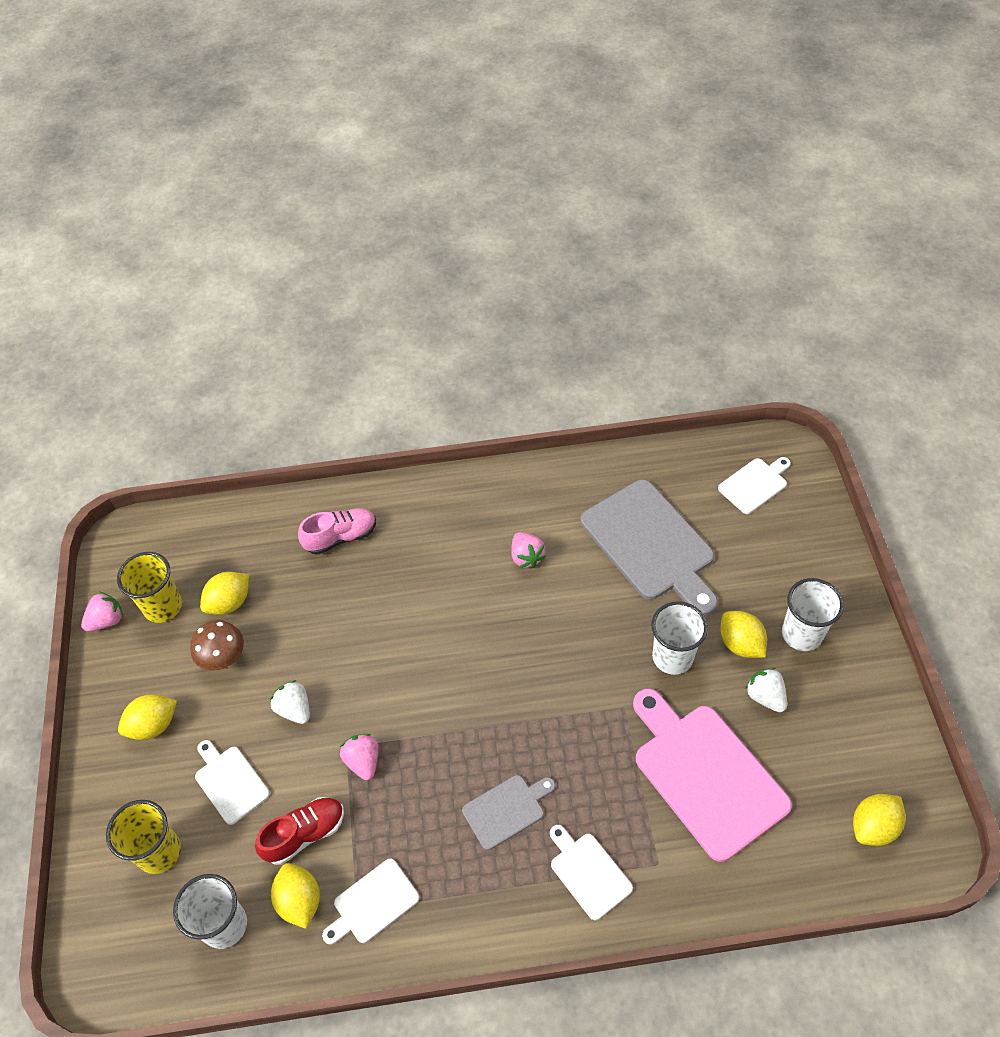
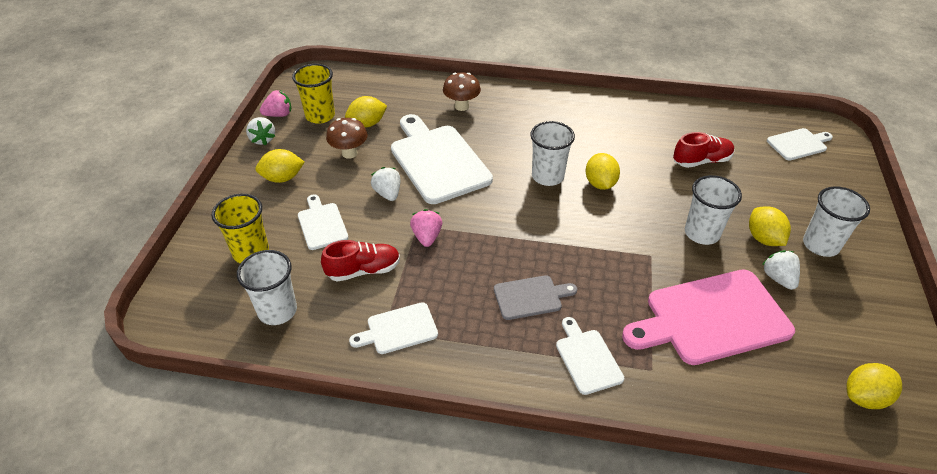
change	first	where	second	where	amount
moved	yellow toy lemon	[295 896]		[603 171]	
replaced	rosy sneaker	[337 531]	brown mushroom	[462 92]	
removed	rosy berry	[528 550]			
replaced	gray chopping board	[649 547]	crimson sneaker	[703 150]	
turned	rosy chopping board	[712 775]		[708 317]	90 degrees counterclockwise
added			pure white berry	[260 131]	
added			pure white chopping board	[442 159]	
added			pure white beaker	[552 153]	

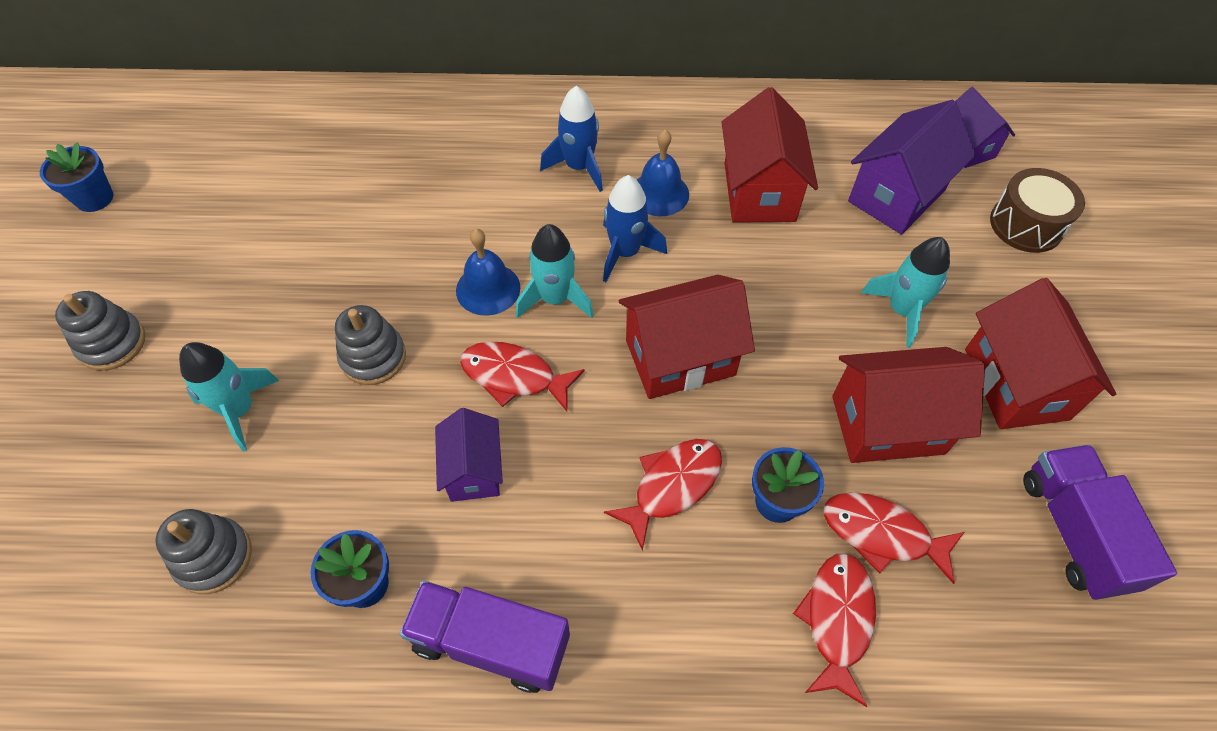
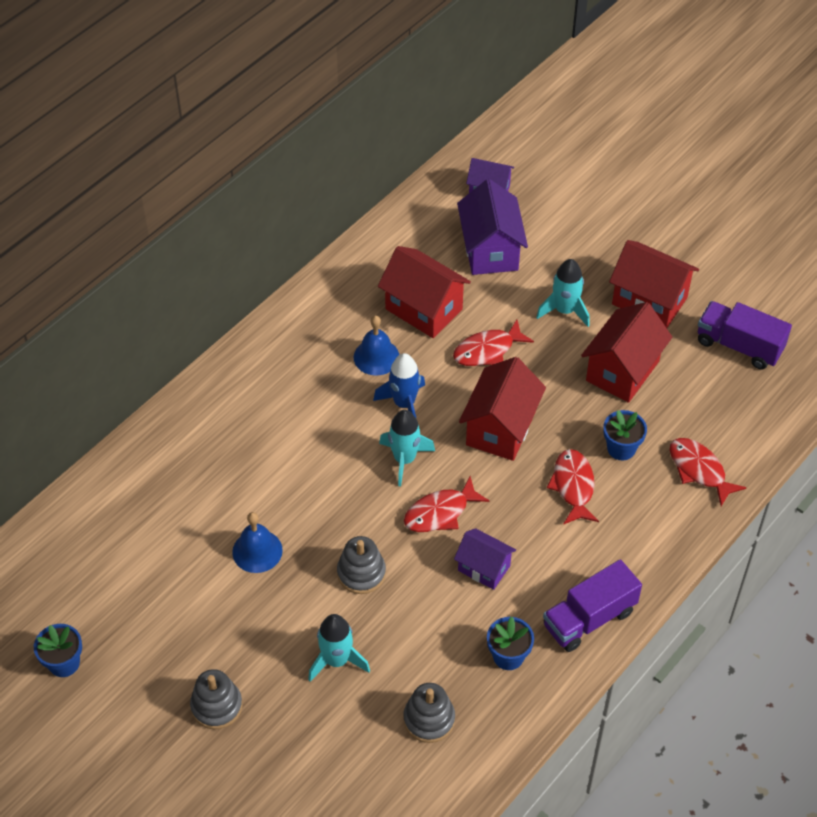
change	first	where	second	where	amount
moved	royal blue hand bell	[488 272]		[257 542]	
removed	royal blue spaceship	[571 139]			
moved	crimson toy fish	[894 538]		[493 343]	
removed	brown snare drum	[1037 210]			

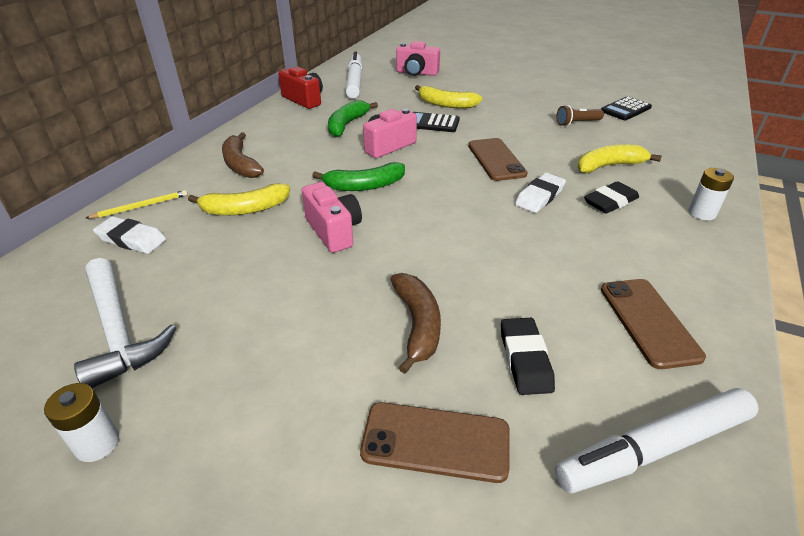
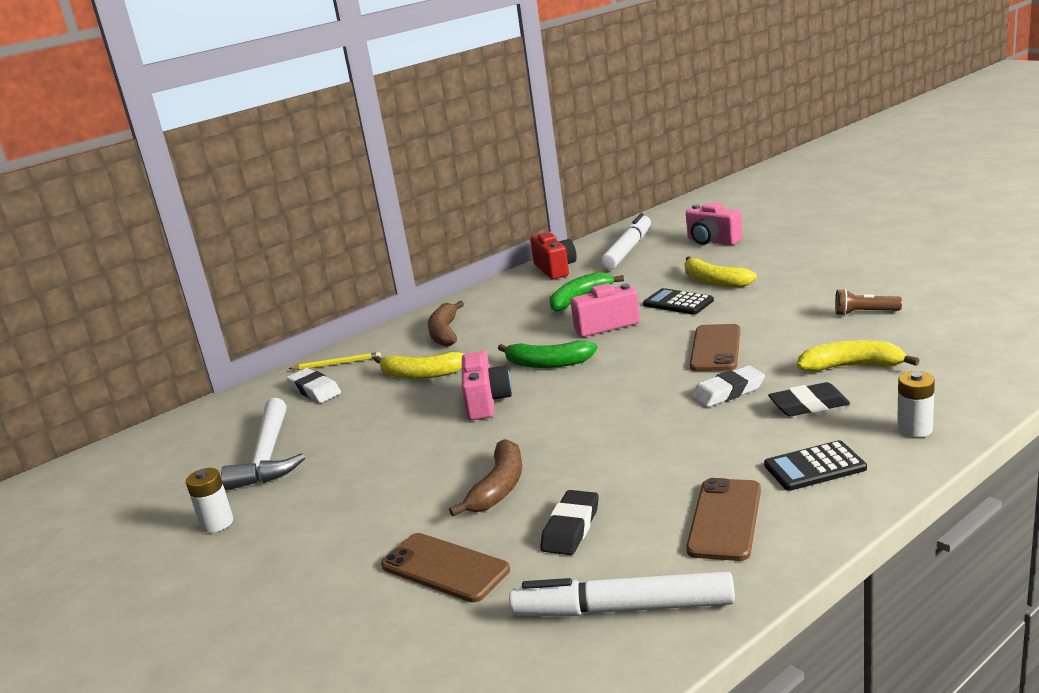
change	first	where	second	where	amount
moved	jet-black calculator	[626 108]		[815 465]	

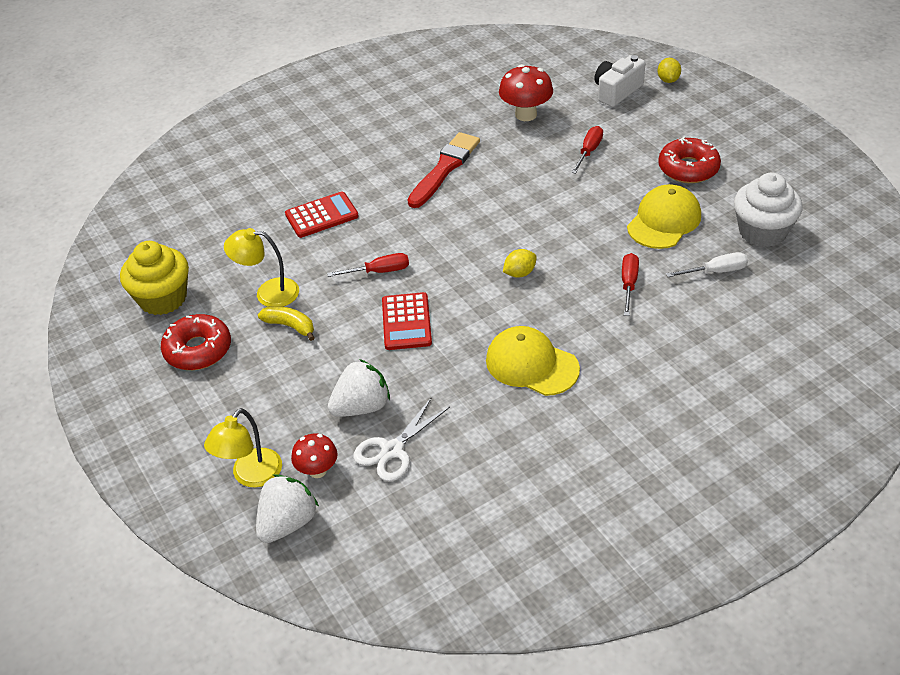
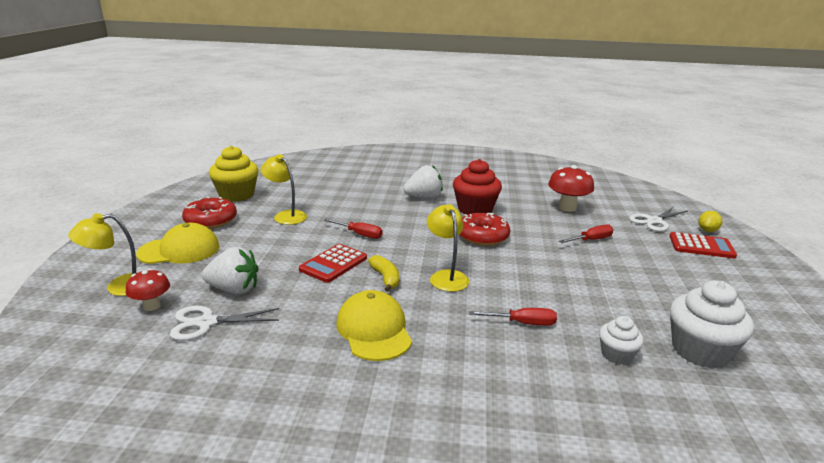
change	first	where	second	where	amount
moved	pure white berry	[287 508]		[423 181]	
moved	yellow toy banana	[286 323]		[383 273]	
moved	crimson calculator	[322 214]		[703 245]	
replaced	crimson brush	[444 170]	crimson muffin	[477 187]	
replaced	yellow toy lemon	[520 263]	yellow lamp	[448 248]	
replaced	pure white camera	[620 81]	pure white shears	[658 219]	
turned	crimson hand screwdriver	[630 284]		[513 317]	45 degrees clockwise
moved	yellow baseball cap	[664 216]		[178 243]	
moved	crimson glazed donut	[689 159]		[485 229]	
replaced	pure white hand screwdriver	[707 264]	pure white muffin	[621 340]	

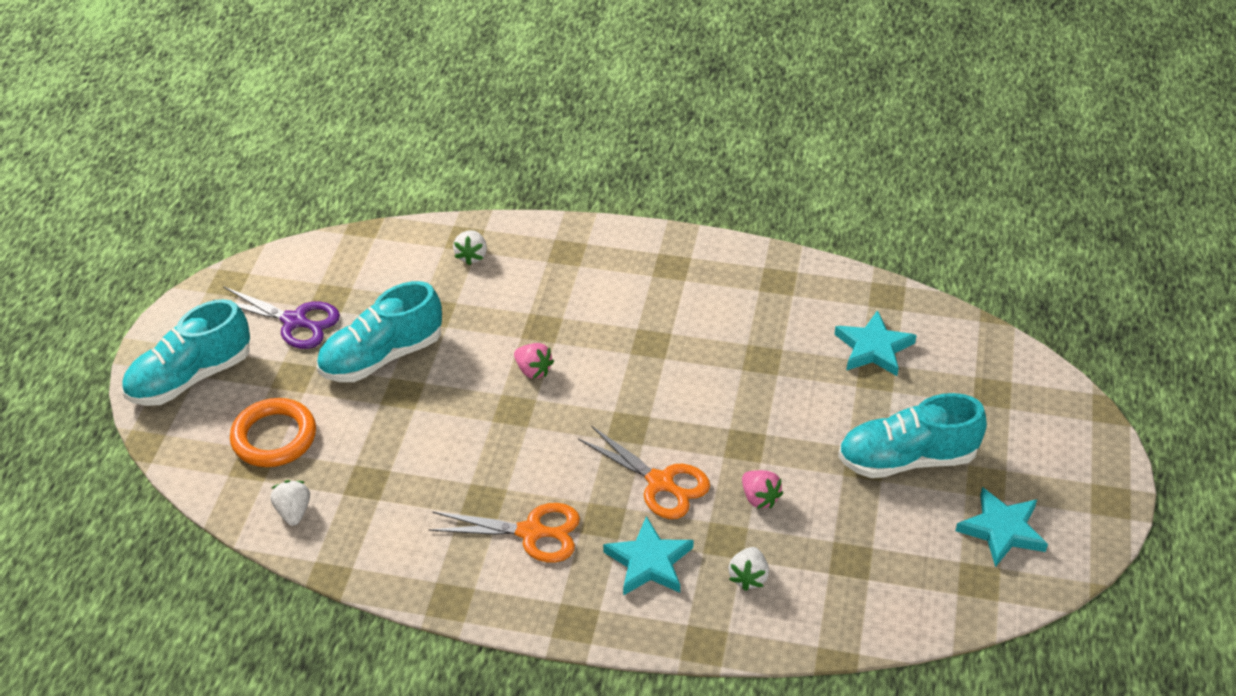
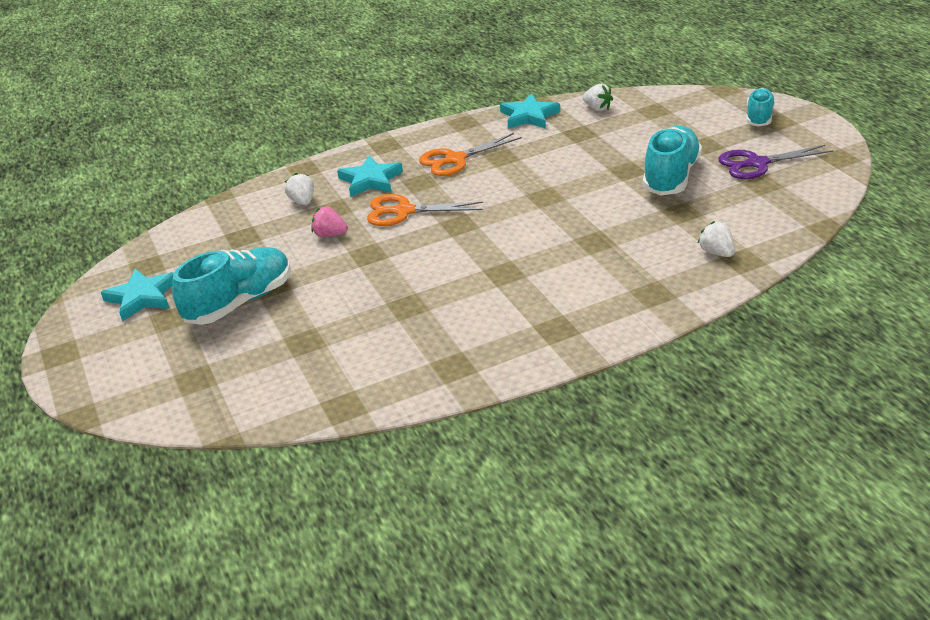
change	first	where	second	where	amount
resized	teal sneaker	[186 352]		[760 107]	x0.62
removed	bright orange hoop	[273 432]			
removed	rosy berry	[534 361]			
moved	teal five-pointed star	[875 343]		[530 111]	

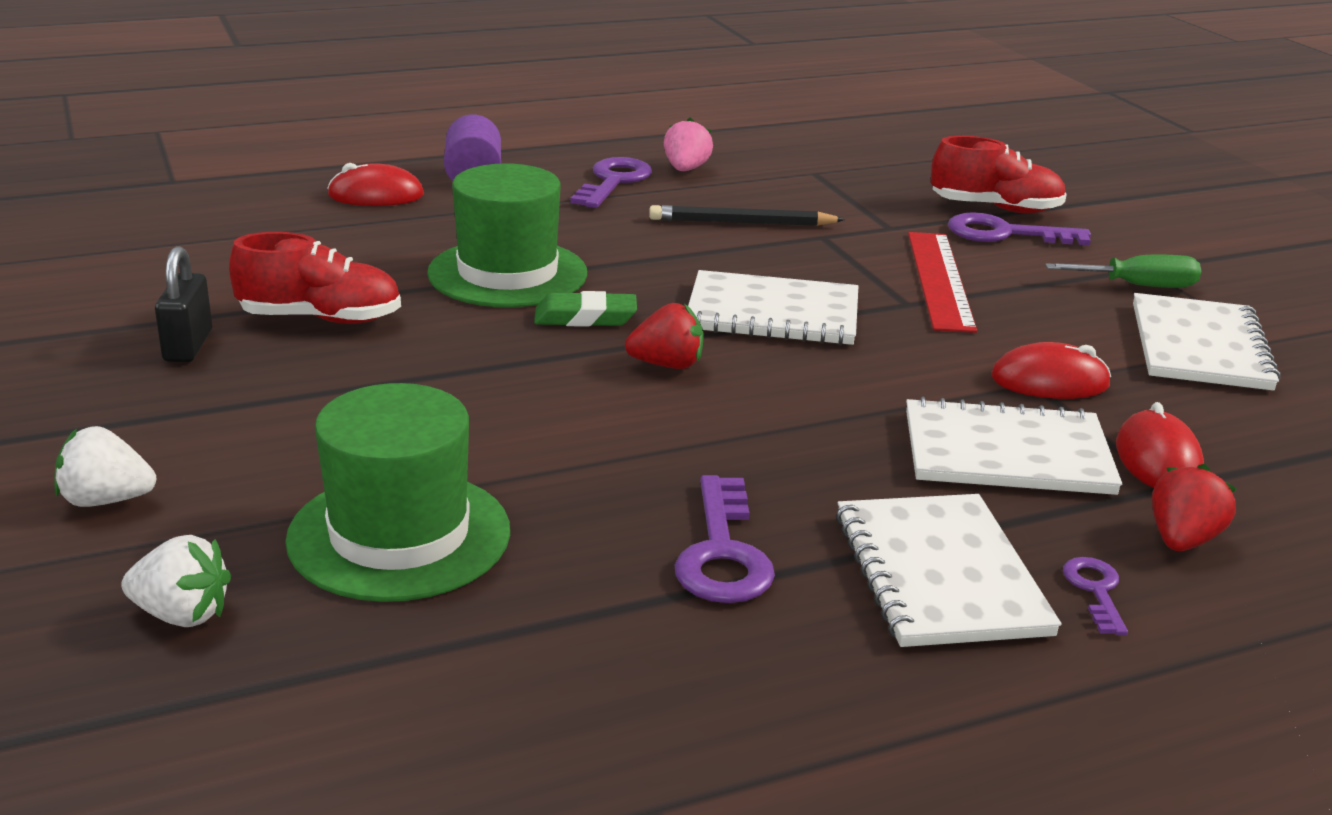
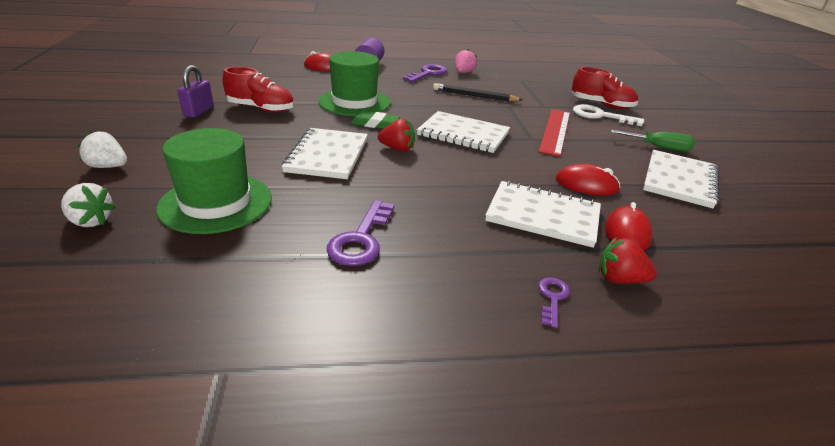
change	first	where	second	where	amount
recoloured	jet-black padlock	[183 304]	purple padlock	[195 91]	
moved	pure white exercise book	[948 570]		[325 153]	
recoloured	purple door key	[1019 229]	pure white door key	[608 115]	
turned	crimson berry	[1194 507]		[627 260]	120 degrees counterclockwise

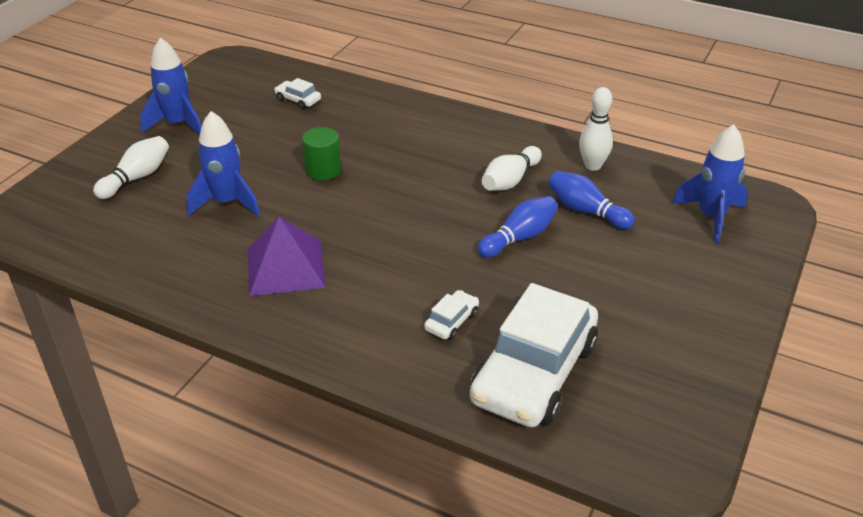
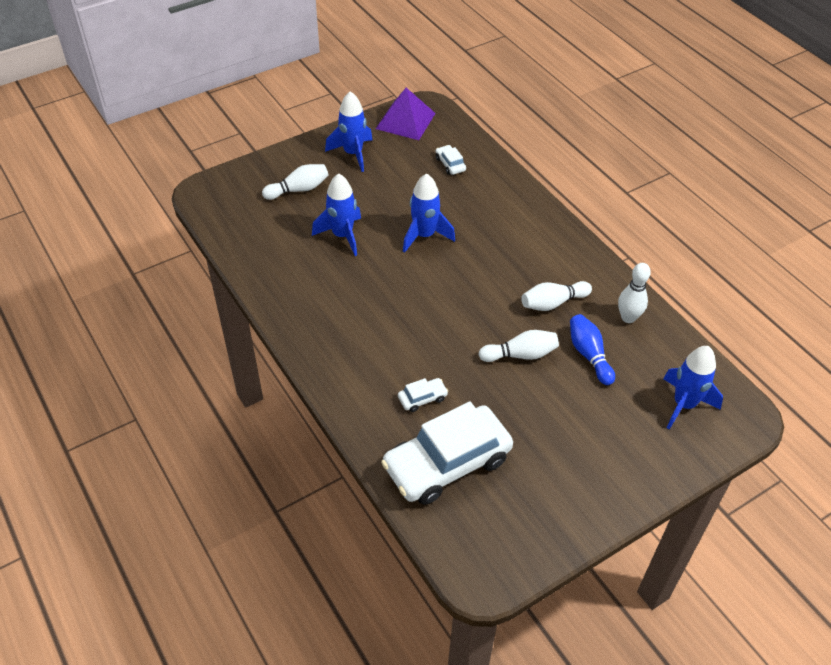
change	first	where	second	where	amount
moved	purple pyramid	[287 256]		[406 114]	
replaced	green solid cylinder	[321 153]	royal blue spaceship	[429 213]	
recoloured	royal blue skittle	[518 227]	pure white skittle	[519 346]	

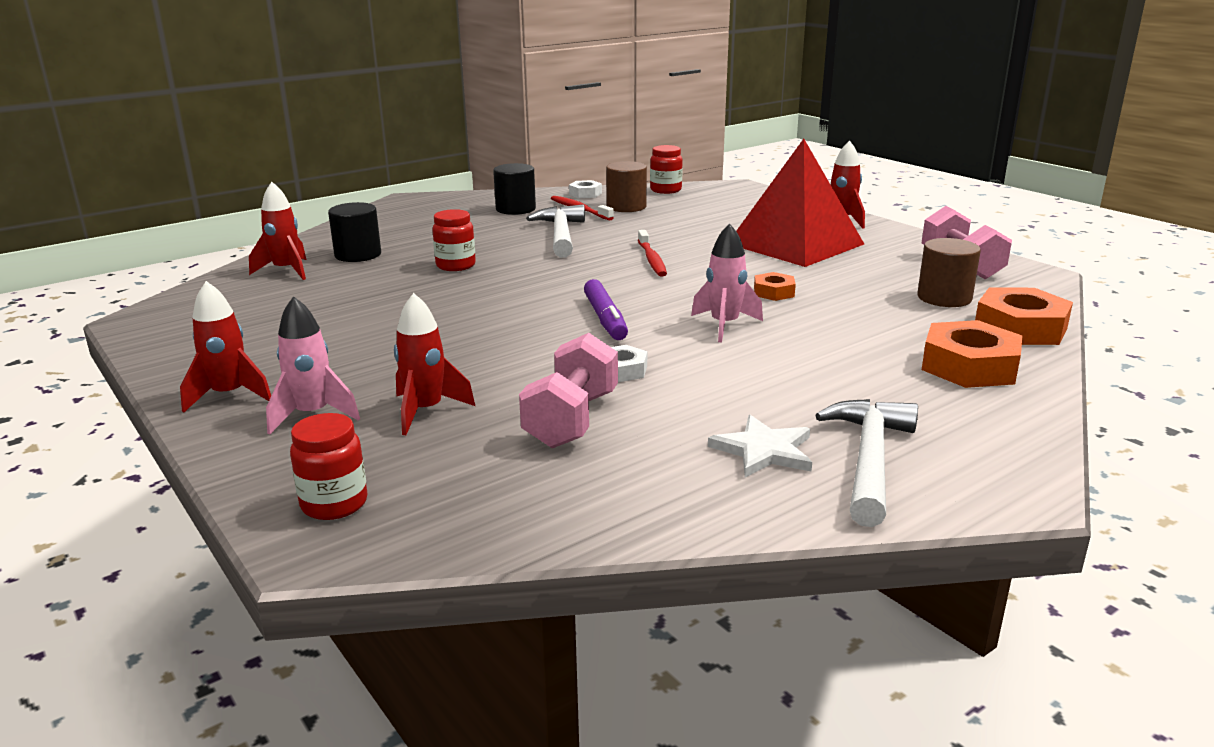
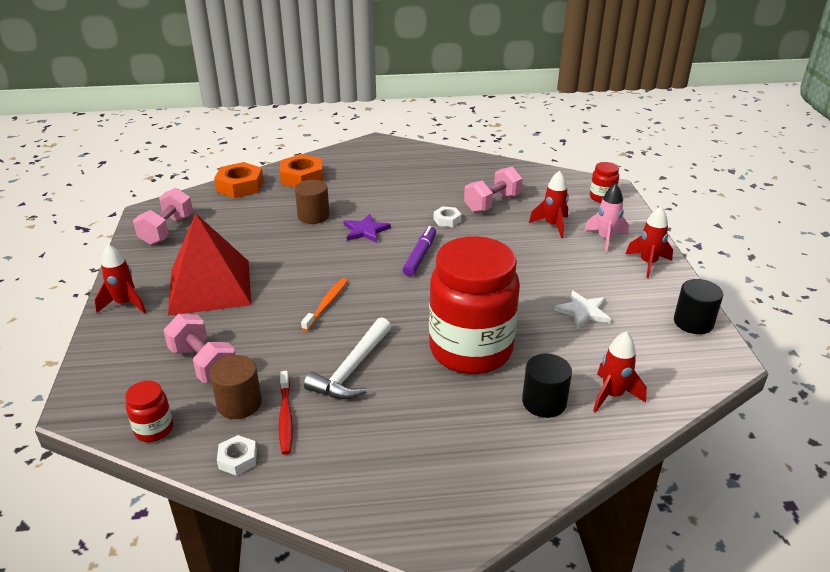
change	first	where	second	where	amount
resized	crimson jam jar	[454 240]		[474 305]	x2.46
moved	jet-black solid cylinder	[514 189]		[698 306]	
recoloured	crimson toothbrush	[652 253]	bright orange toothbrush	[324 304]	
replaced	rosy spaceship	[727 282]	purple five-pointed star	[367 228]	
moved	pure white five-pointed star	[760 446]		[582 309]	
removed	bright orange nut	[775 286]			
removed	pure white carpenter's hammer	[866 463]			
moved	brown solid cylinder	[949 272]		[312 202]	
added			rosy hand weight	[199 348]	

